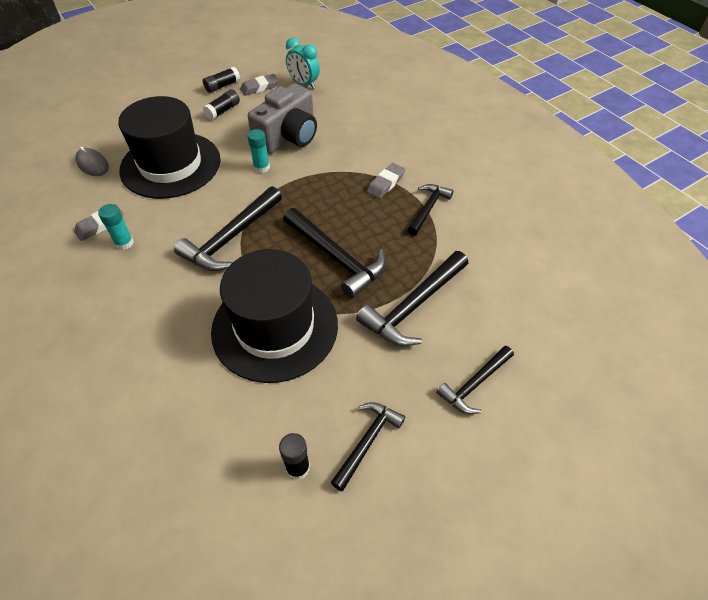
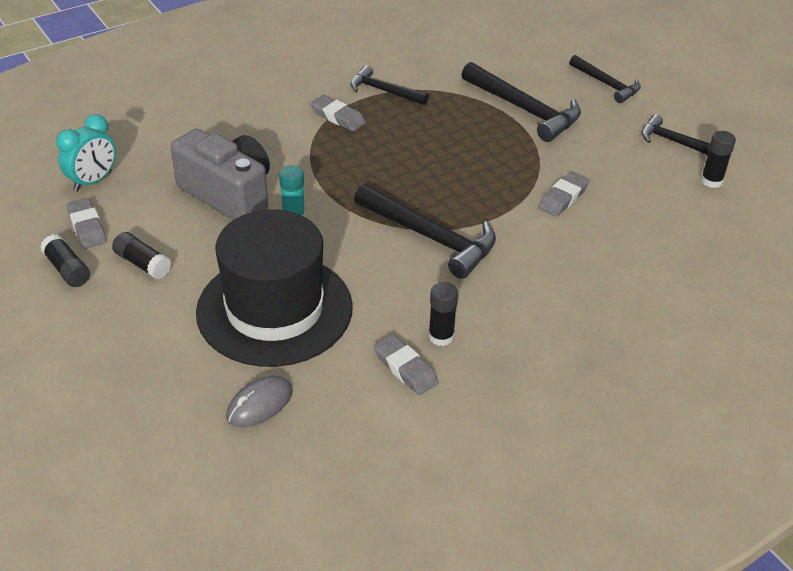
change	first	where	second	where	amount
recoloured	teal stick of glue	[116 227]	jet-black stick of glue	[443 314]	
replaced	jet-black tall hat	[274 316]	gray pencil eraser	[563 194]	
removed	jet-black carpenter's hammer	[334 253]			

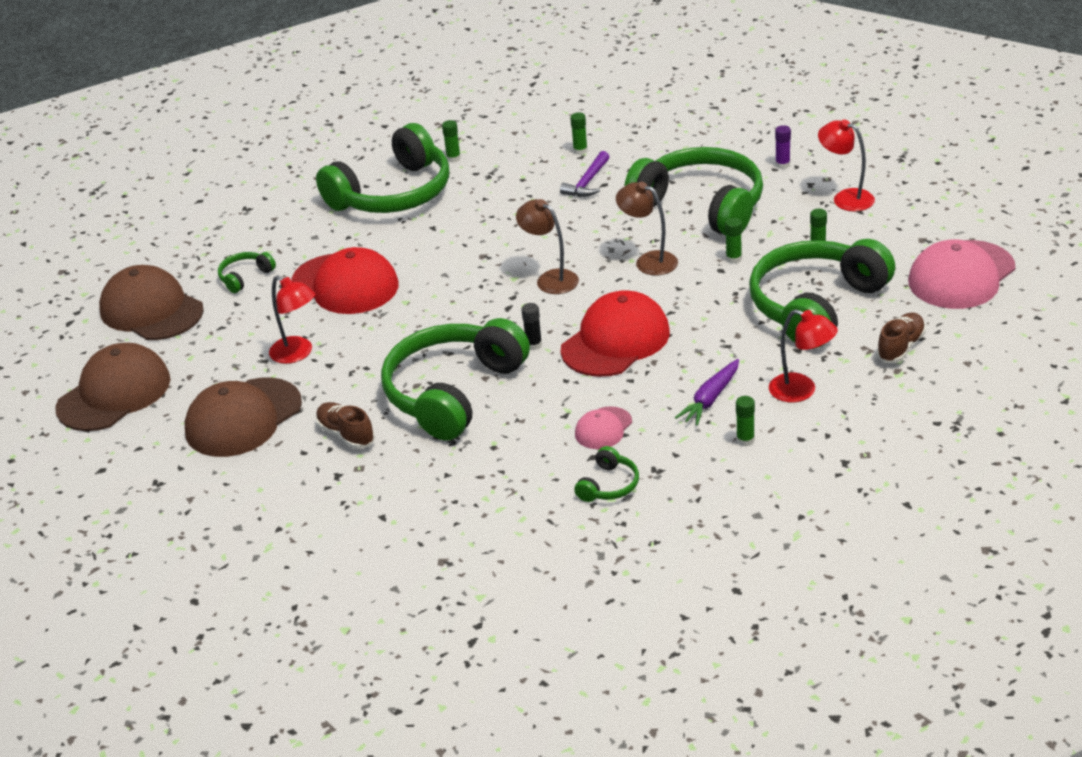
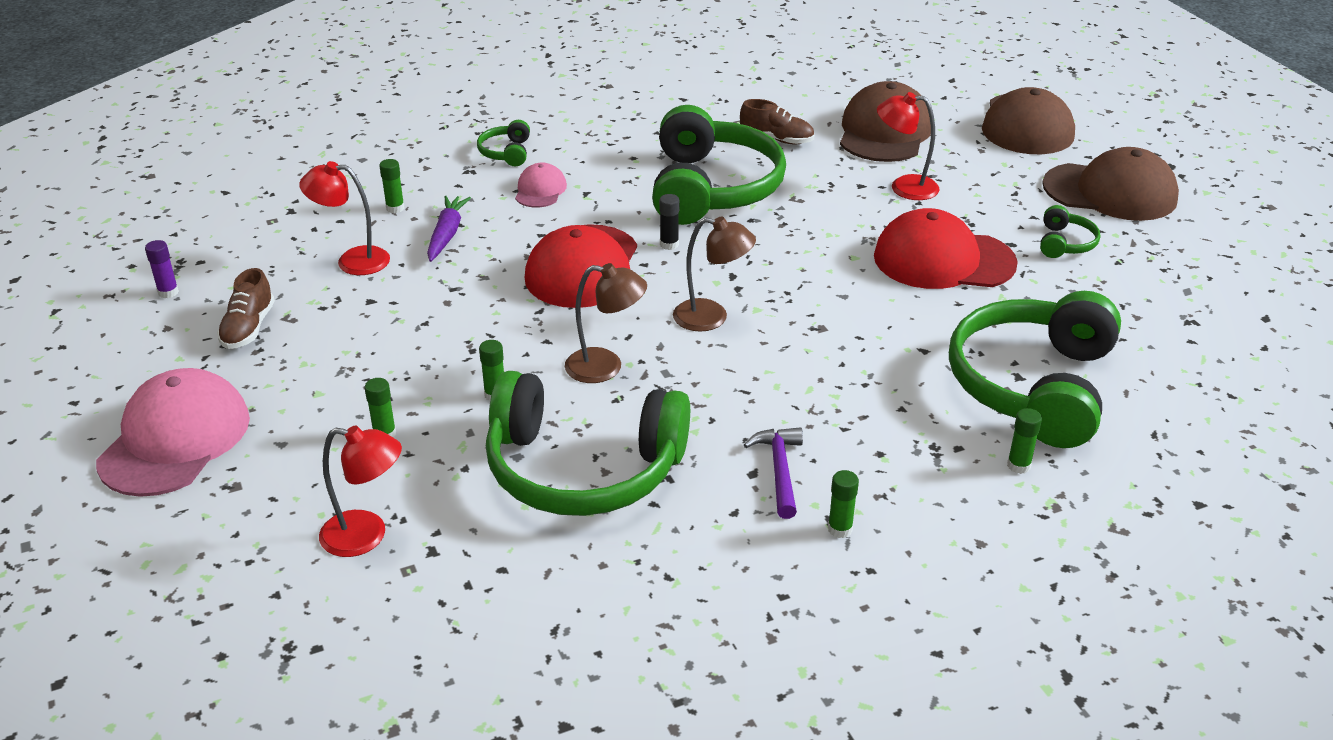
change	first	where	second	where	amount
removed	green over-ear headphones	[822 294]			
moved	purple stick of glue	[783 147]		[162 269]	

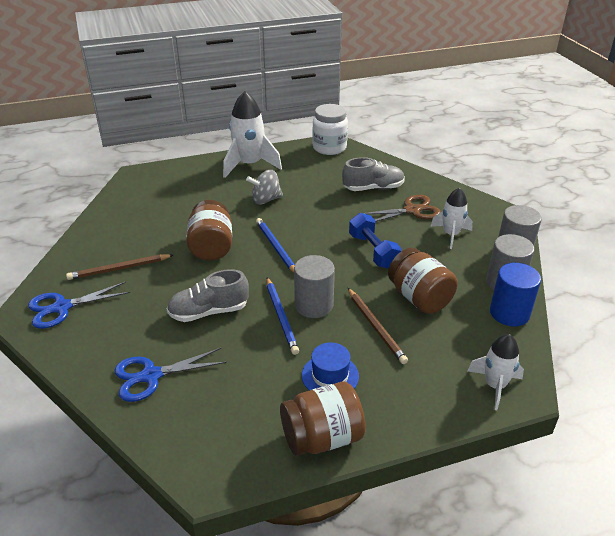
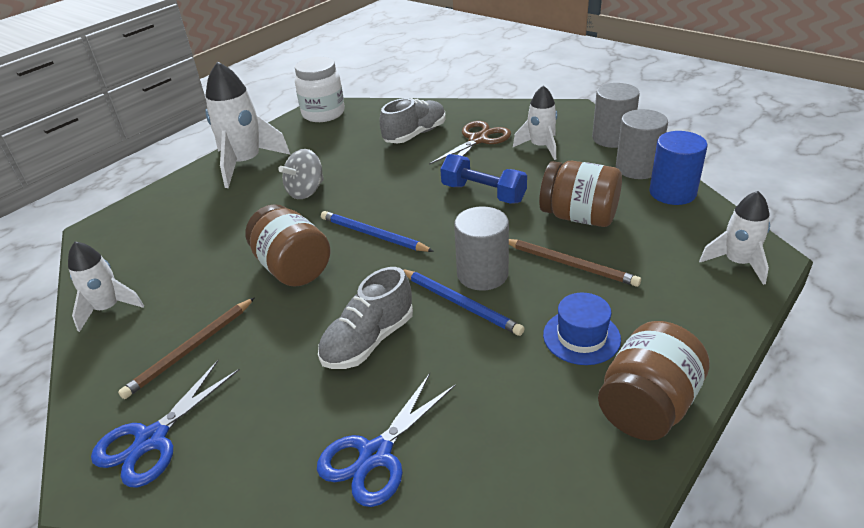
change	first	where	second	where	amount
added			pure white spaceship	[106 287]	

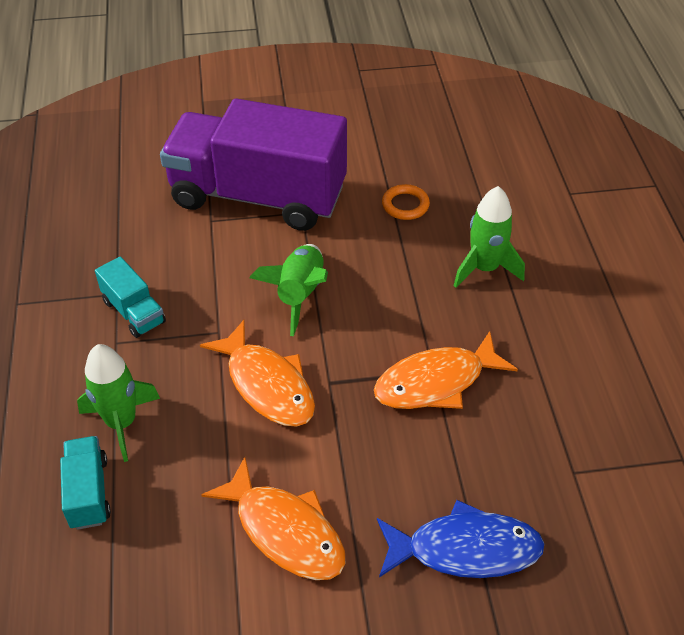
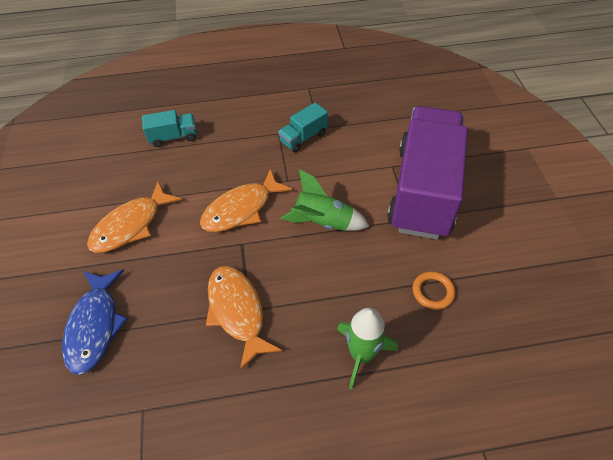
change	first	where	second	where	amount
removed	green spaceship	[118 403]			

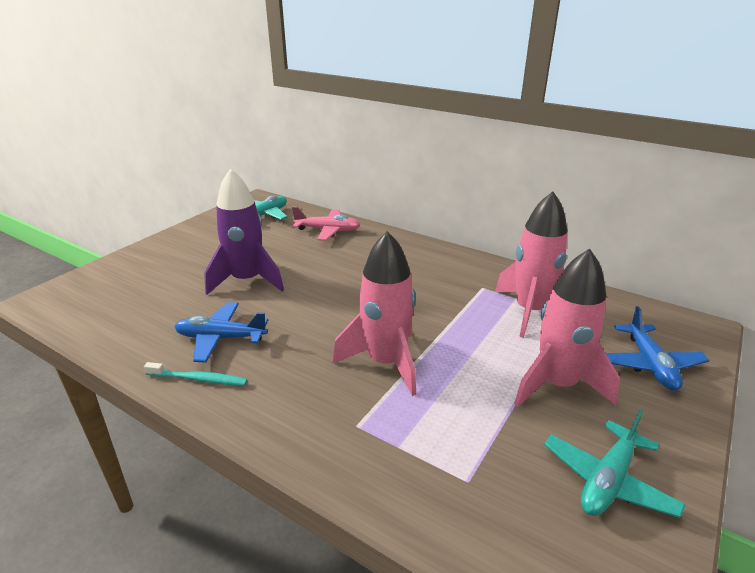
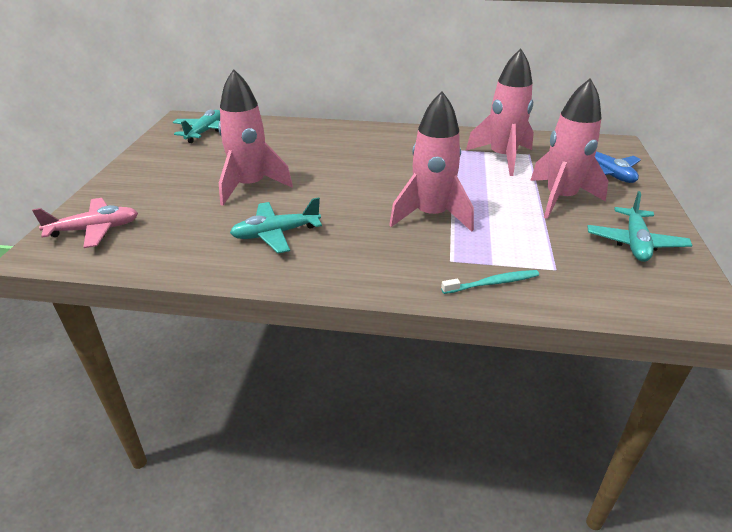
change	first	where	second	where	amount
moved	teal toothbrush	[196 374]		[490 282]	
recoloured	royal blue aeroplane	[221 332]	teal aeroplane	[276 225]	
recoloured	purple spaceship	[244 231]	rosy spaceship	[255 137]	
moved	rosy aeroplane	[326 224]		[85 223]	

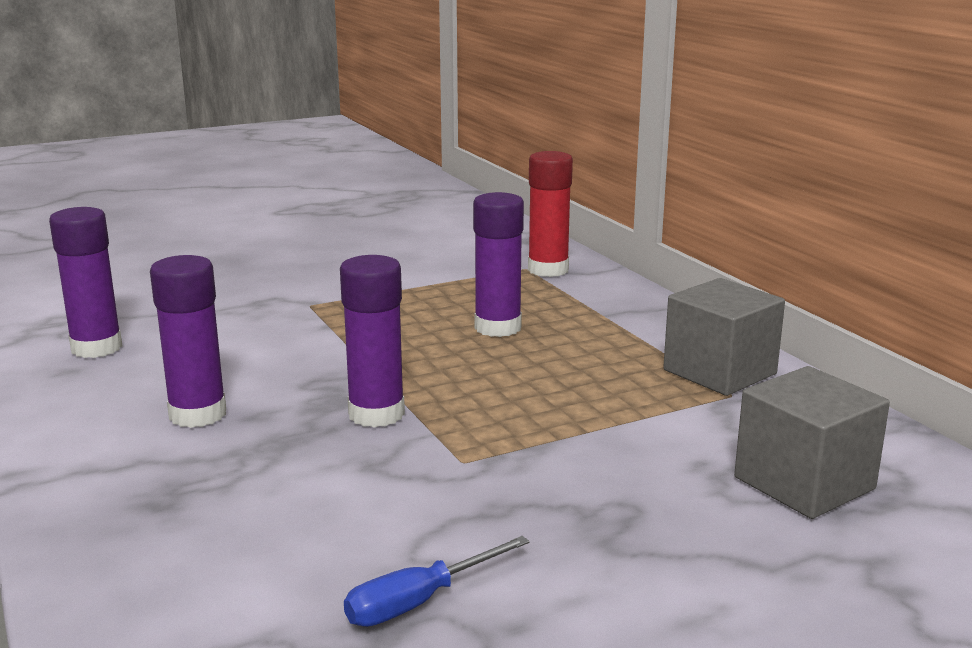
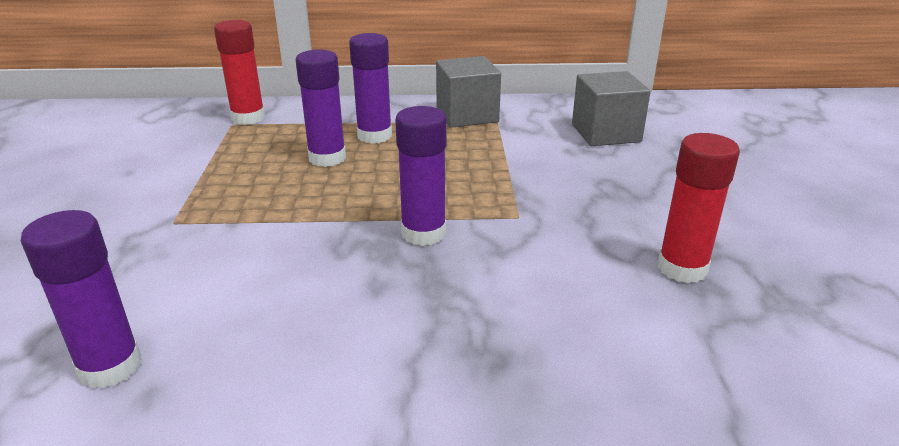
change	first	where	second	where	amount
moved	purple stick of glue	[188 341]		[370 88]	
replaced	royal blue hand screwdriver	[437 581]	crimson stick of glue	[699 208]	

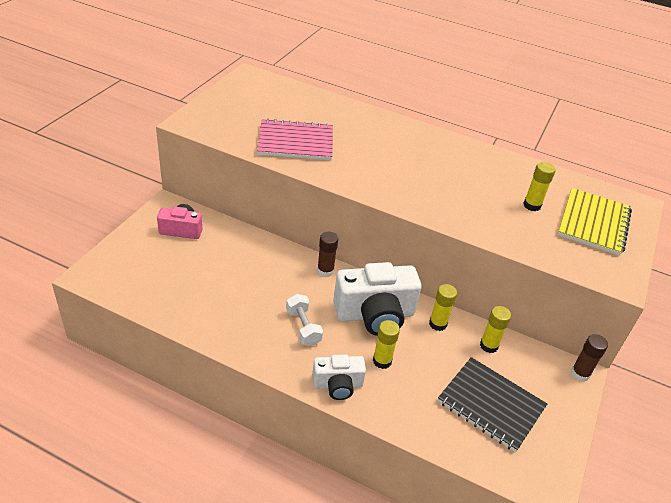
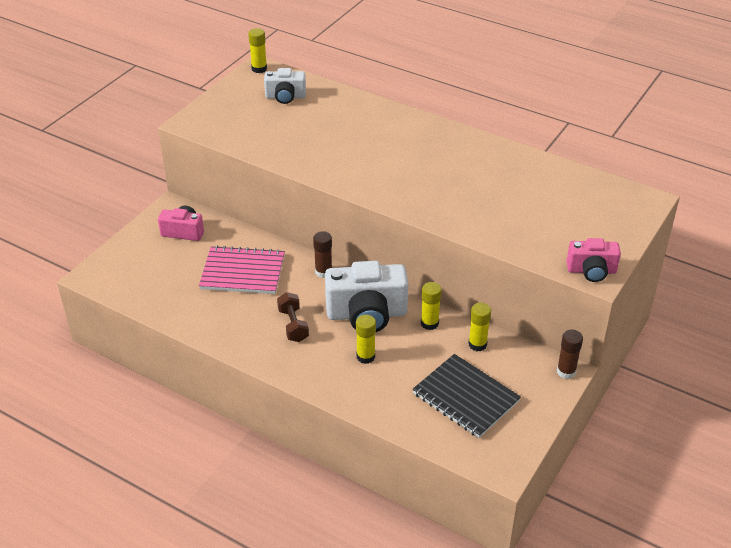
change	first	where	second	where	amount
moved	rosy exercise book	[295 139]		[242 269]	
recoloured	pure white hand weight	[304 320]	brown hand weight	[293 317]	
moved	pure white camera	[339 377]		[285 86]	
moved	yellow stick of glue	[539 186]		[257 50]	
removed	yellow exercise book	[595 222]			
added			rosy camera	[593 260]	

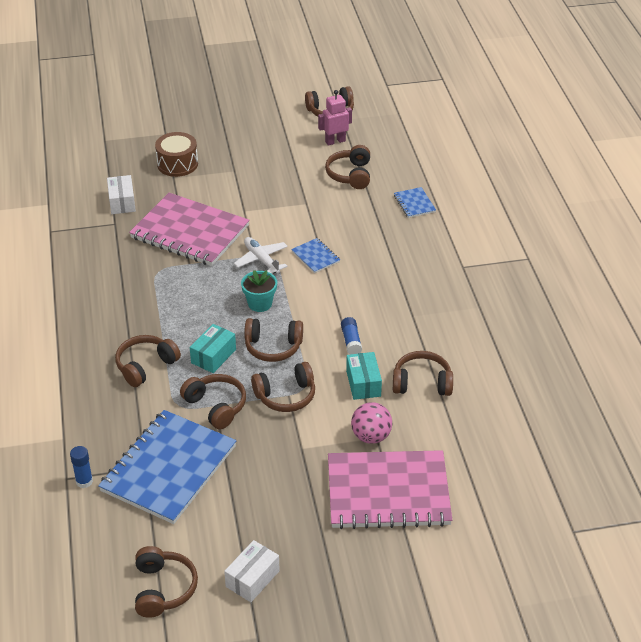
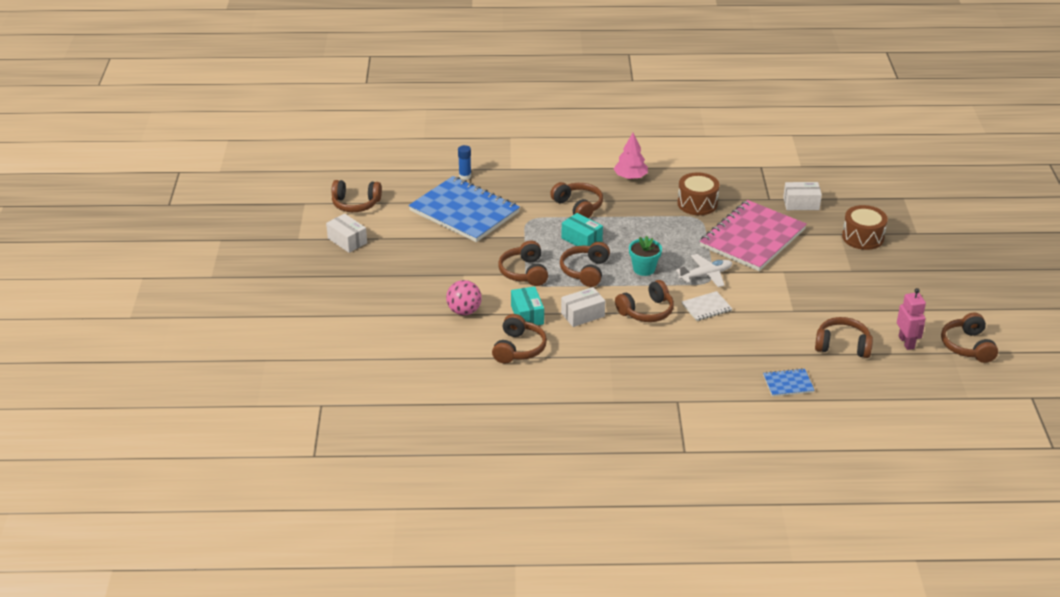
change	first	where	second	where	amount
moved	brown over-ear headphones	[213 401]		[644 301]	
recoloured	royal blue exercise book	[315 255]	pure white exercise book	[707 306]	
removed	rosy exercise book	[390 489]			
replaced	royal blue stick of glue	[351 335]	pure white parcel	[583 307]	
turned	teal parcel	[364 376]		[527 305]	75 degrees clockwise
added			rosy toy tree	[631 156]	
added			brown snare drum	[698 193]	

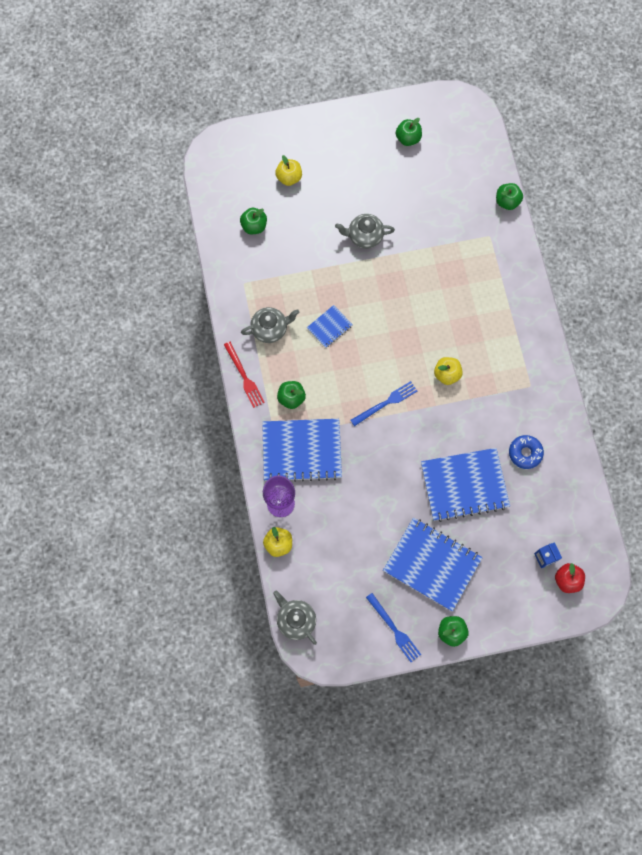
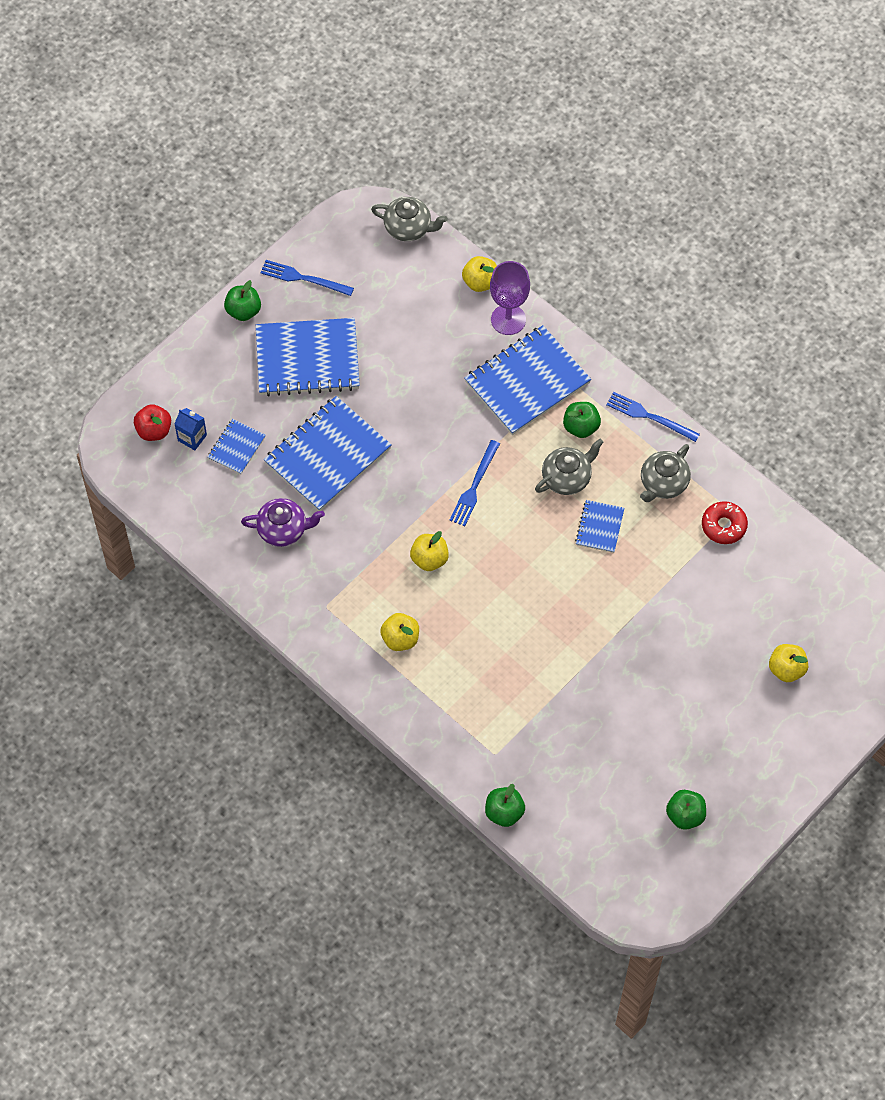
change	first	where	second	where	amount
recoloured	crimson table fork	[244 375]	royal blue table fork	[653 417]	
removed	green toy apple	[253 221]			
moved	gray china teapot	[365 231]		[569 467]	
replaced	royal blue glazed donut	[526 452]	purple china teapot	[283 522]	
added			royal blue exercise book	[237 447]	
added			yellow toy apple	[399 632]	
added			crimson glazed donut	[725 522]	

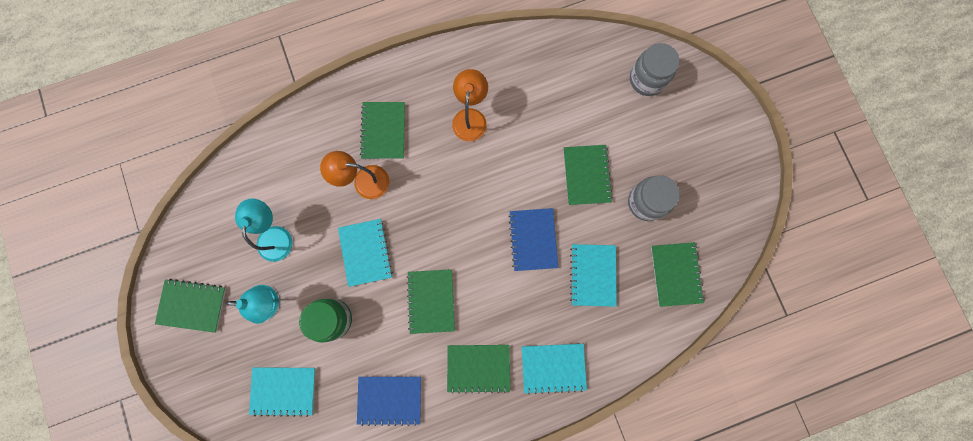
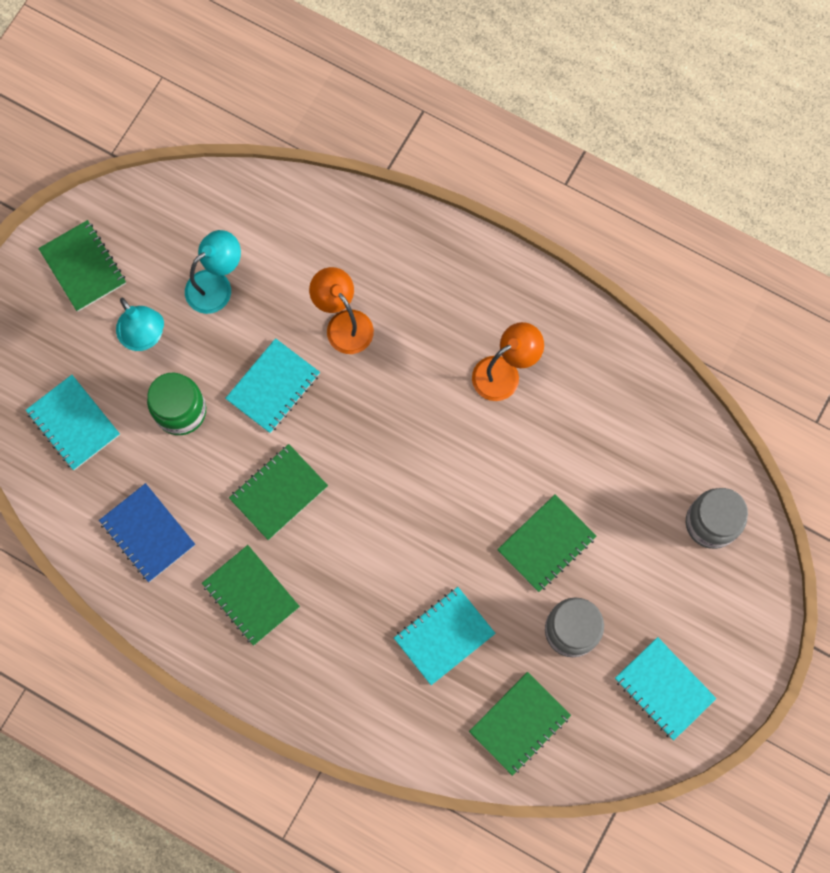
change	first	where	second	where	amount
removed	green exercise book	[382 130]			
removed	royal blue exercise book	[533 239]			
moved	teal exercise book	[554 369]		[666 688]	

